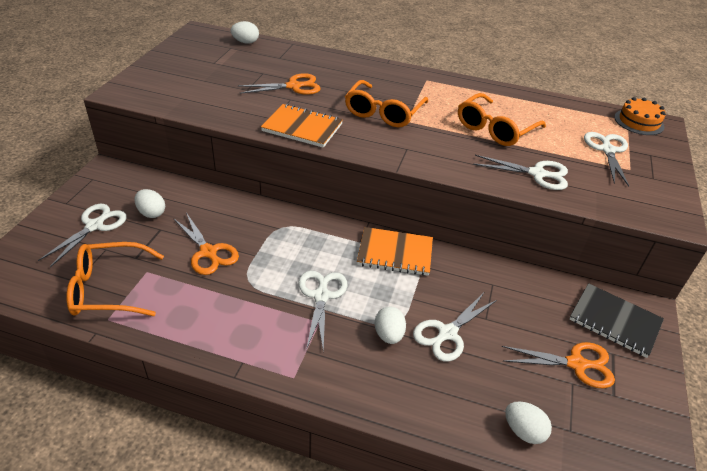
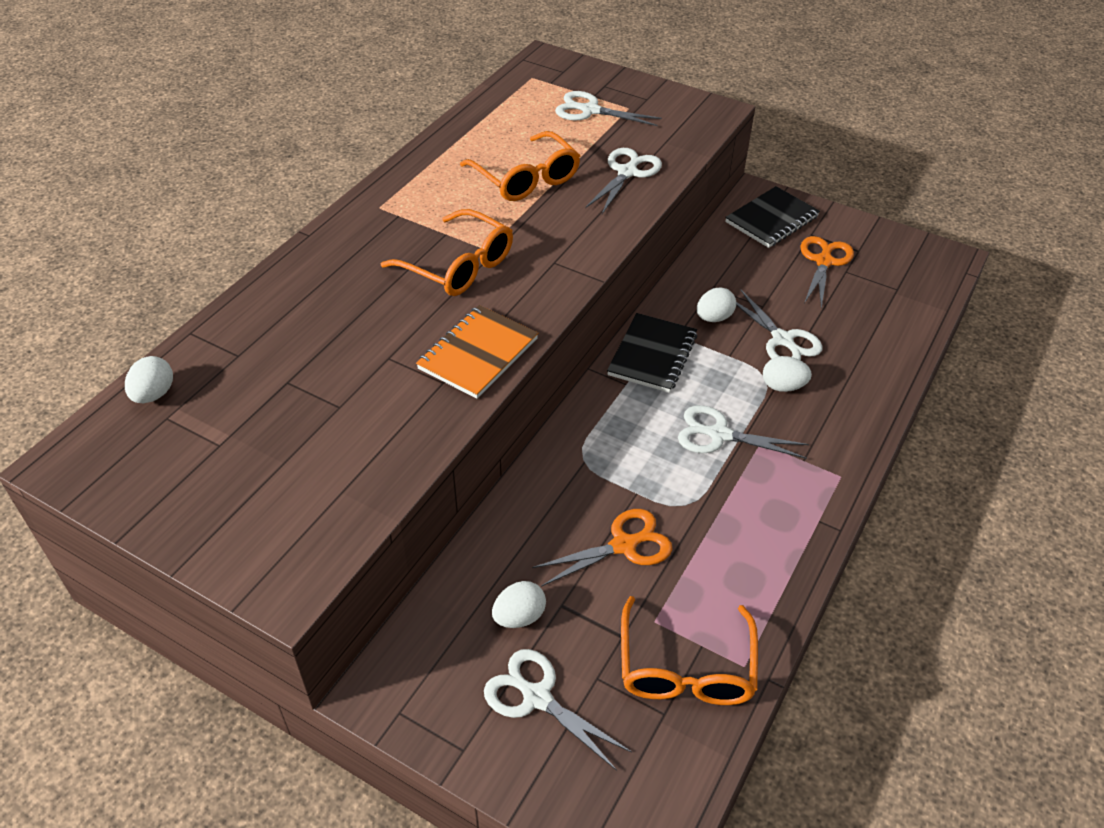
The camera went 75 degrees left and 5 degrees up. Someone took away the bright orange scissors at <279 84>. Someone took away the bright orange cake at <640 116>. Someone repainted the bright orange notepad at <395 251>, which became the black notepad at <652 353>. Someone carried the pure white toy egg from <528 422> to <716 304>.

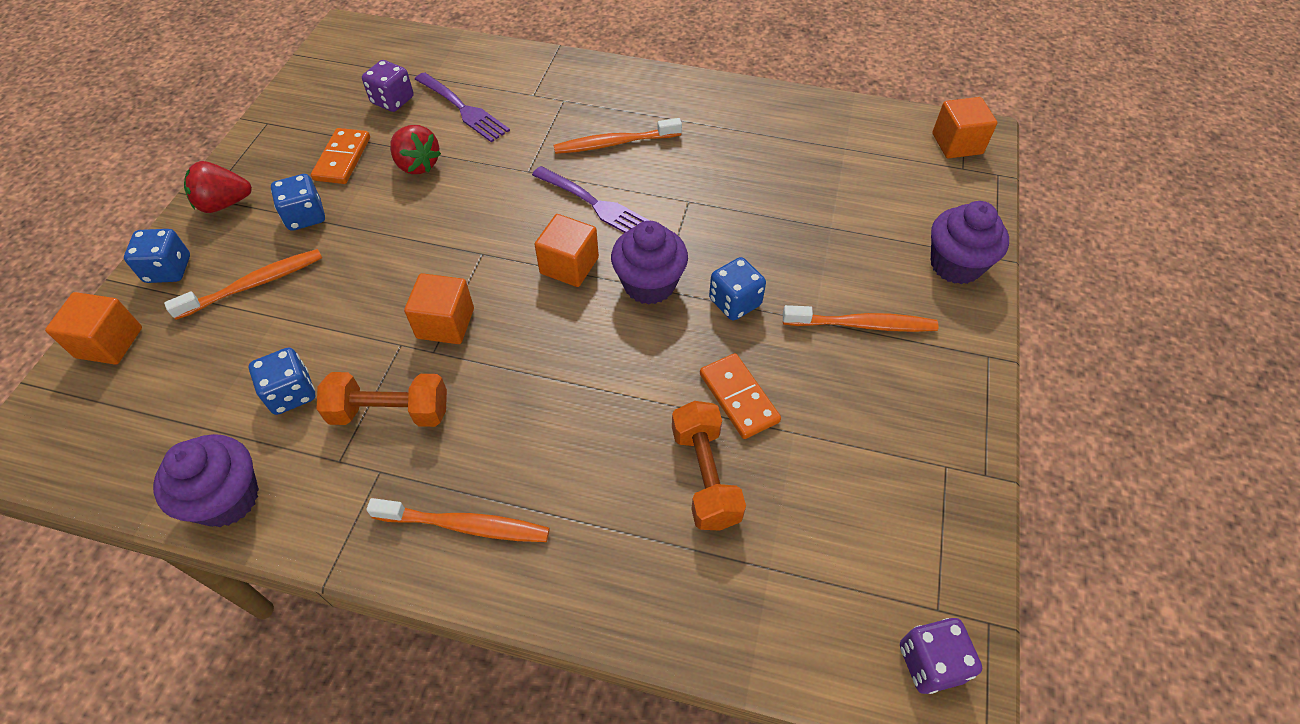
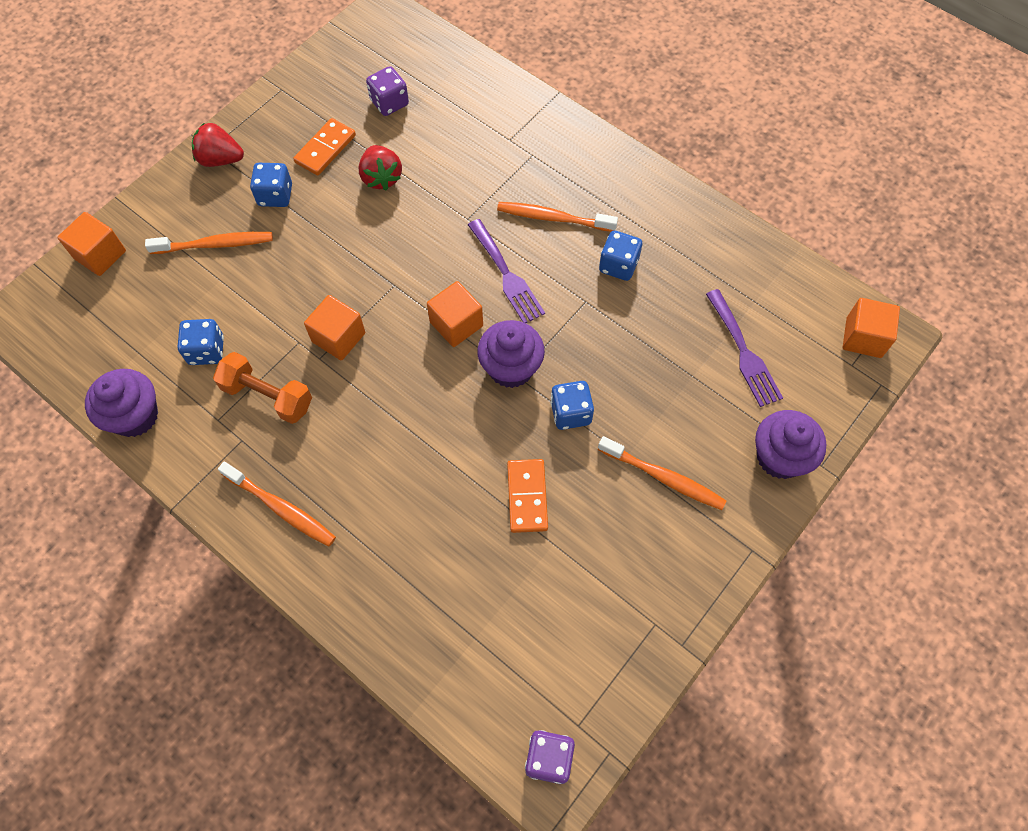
The camera went 25 degrees right and 10 degrees up. Someone carried the violet dinner fork from <462 107> to <744 348>. Someone carried the blue die from <157 256> to <620 256>. Someone took away the bright orange dumbbell at <709 465>.

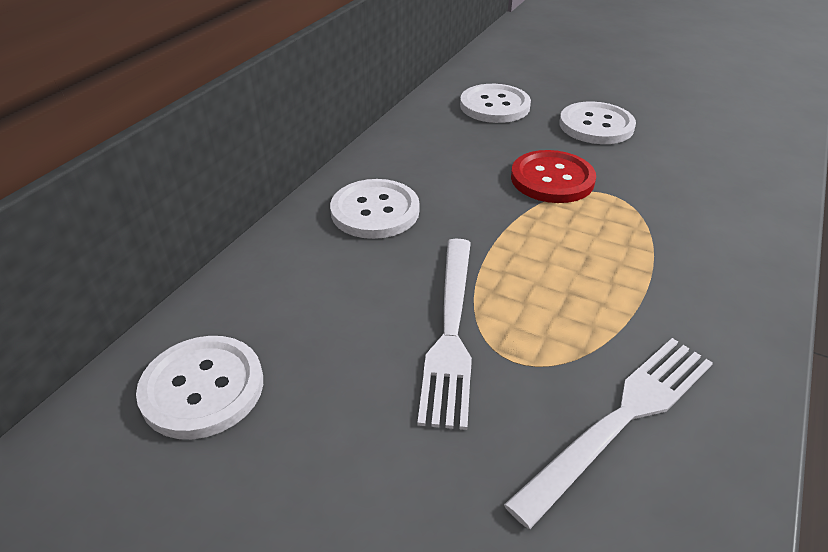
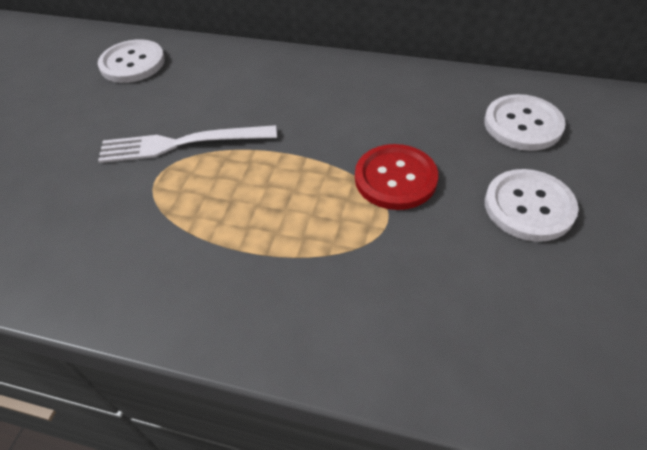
The camera went 80 degrees right and 10 degrees up. Someone took away the pure white button at <375 209>. Someone took away the pure white dinner fork at <608 433>.

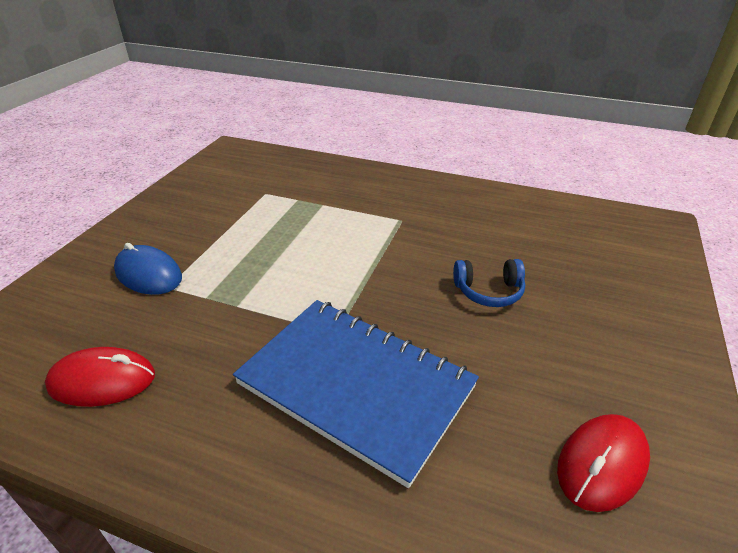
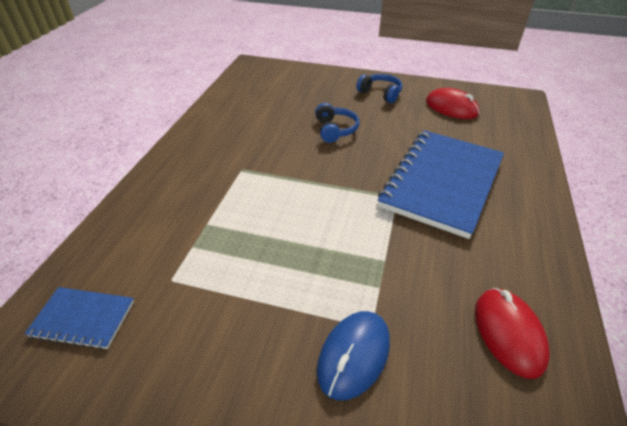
The camera went 95 degrees left and 5 degrees up. Someone put down the blue headset at <379 88>. Someone put down the blue notepad at <79 318>.

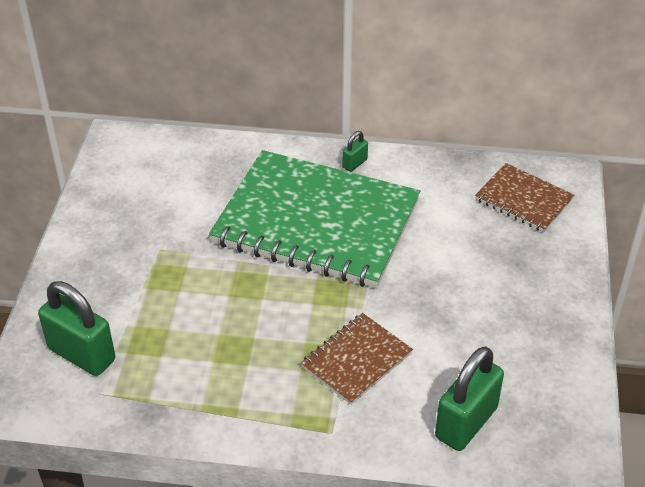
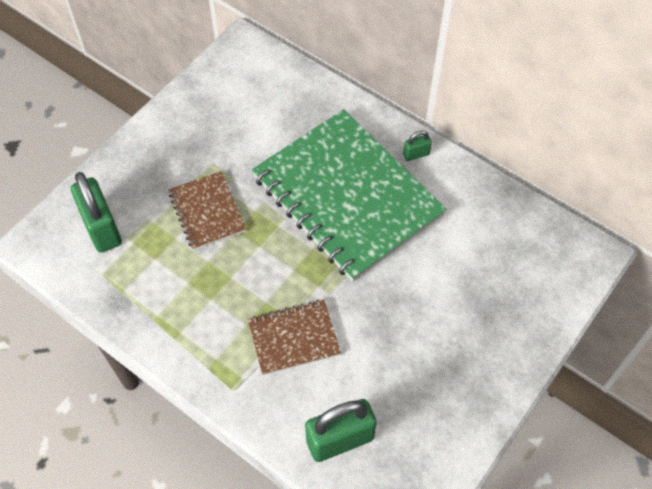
The camera went 30 degrees right and 15 degrees up. Someone carried the brown notepad from <524 197> to <207 210>.

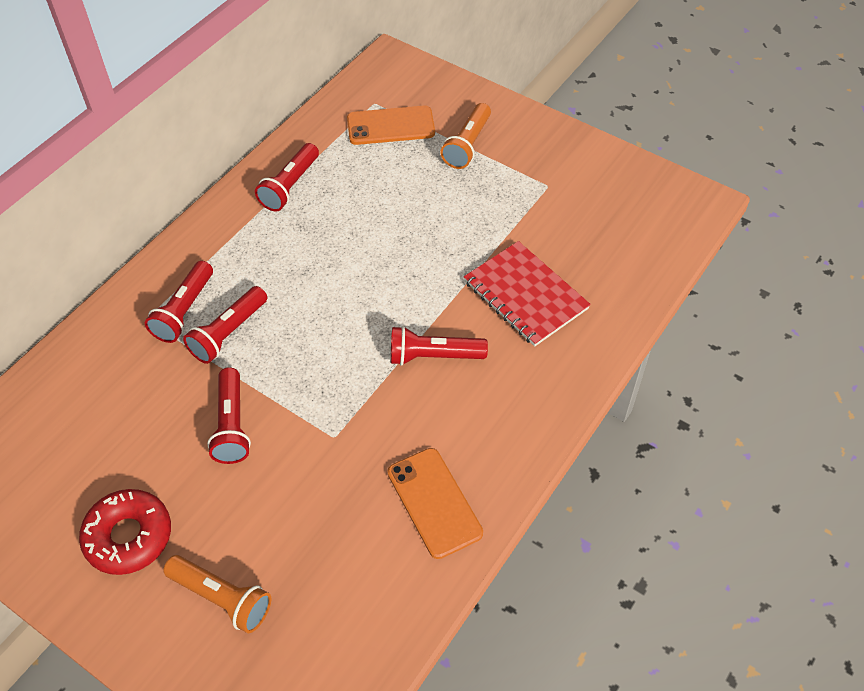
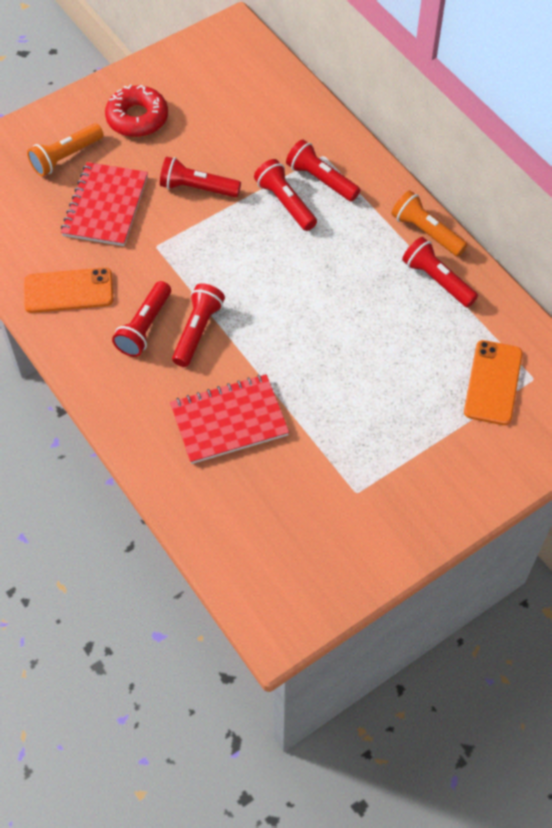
The camera went 110 degrees right and 5 degrees up. Someone carried the bright orange torch from <465 136> to <429 223>. Someone put down the scarlet notepad at <104 204>. Someone put down the scarlet torch at <141 319>.

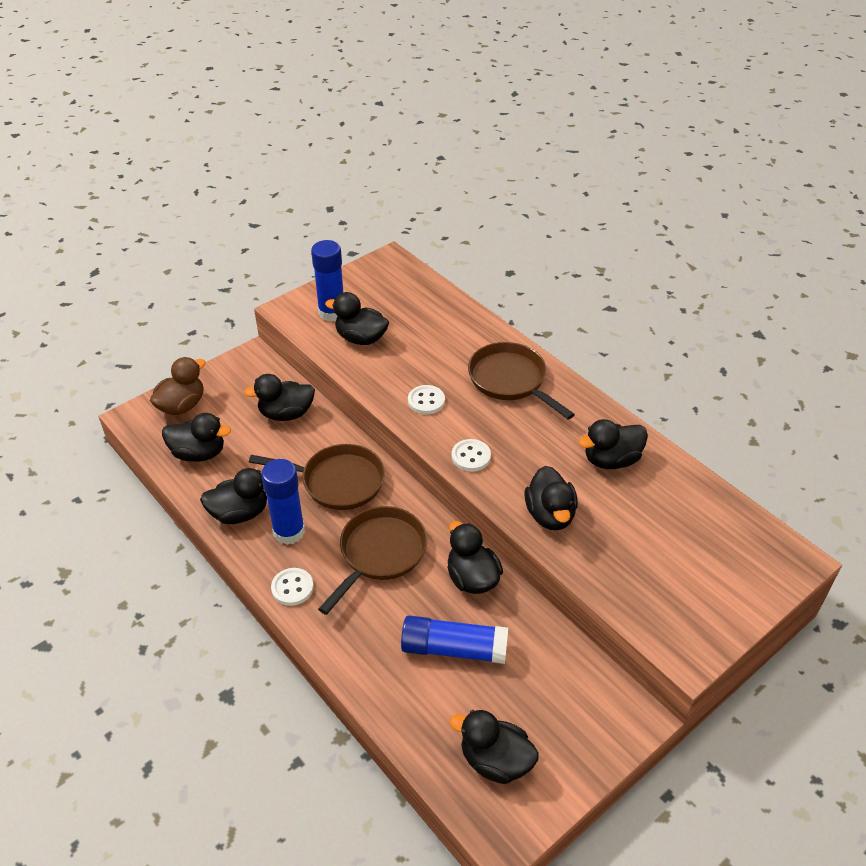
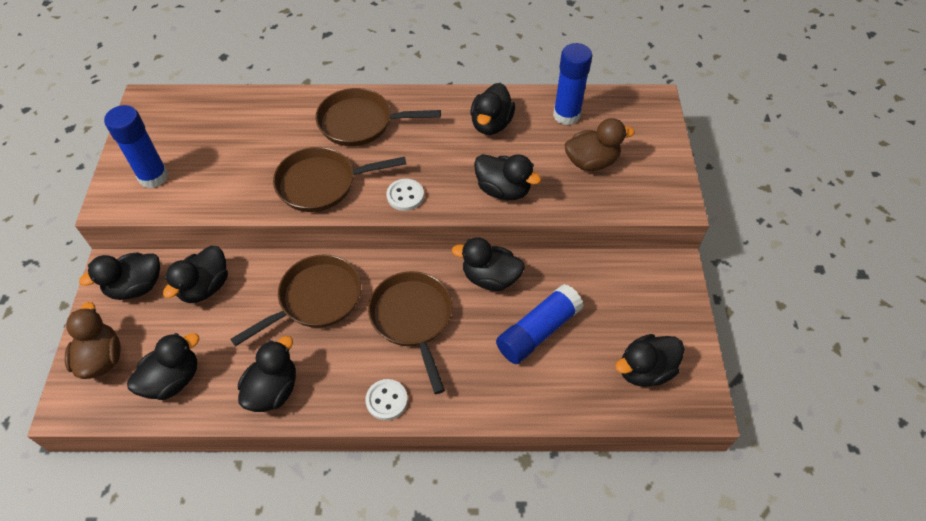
The camera went 50 degrees left and 10 degrees up. Someone carried the black toy duck from <357 318> to <119 276>. Someone swapped the pure white button at <426 400> for the brown frying pan at <339 179>. Someone carried the blue glue from <283 502> to <572 84>. Someone put down the brown toy duck at <599 144>.

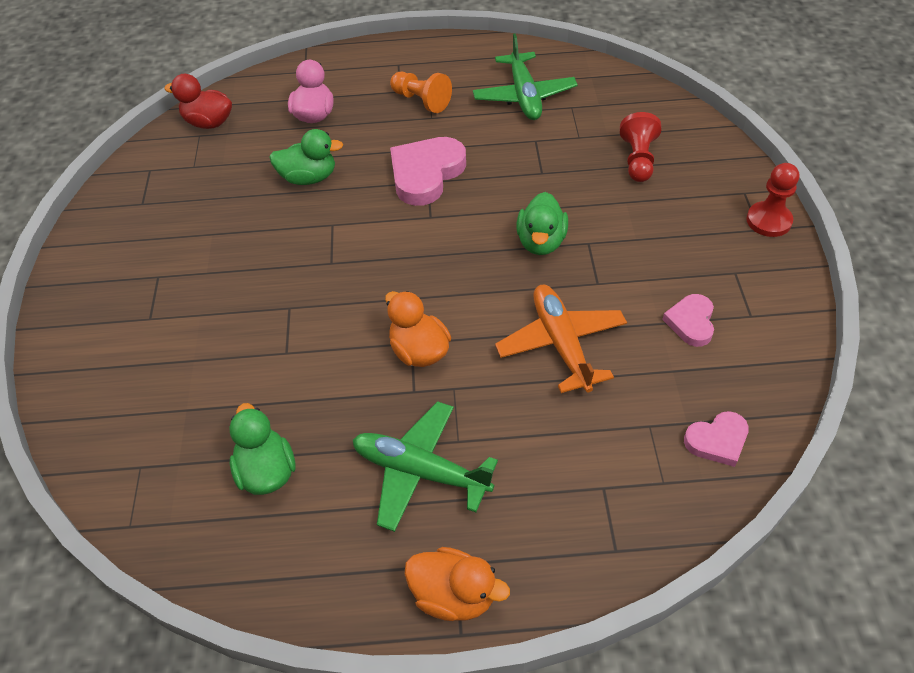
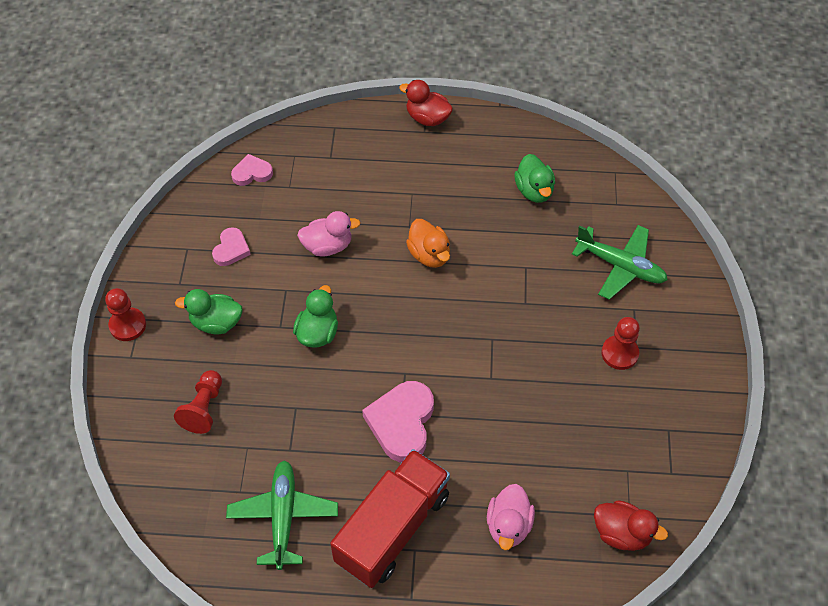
The camera went 175 degrees left and 5 degrees up. Someone swapped the bright orange chess pawn at <421 92> for the scarlet lorry at <390 518>. Someone carried the green toy duck from <306 157> to <209 311>. Someone rotated the rosy heart at <428 171> by 150 degrees clockwise. Someone swapped the bright orange toy plane at <561 339> for the rosy toy duck at <329 234>. Someone carried the green toy plane from <425 466> to <620 262>. Someone repainted the bright orange toy duck at <457 584>, which became the scarlet toy duck at <426 103>. Someone put down the scarlet chess pawn at <620 343>.

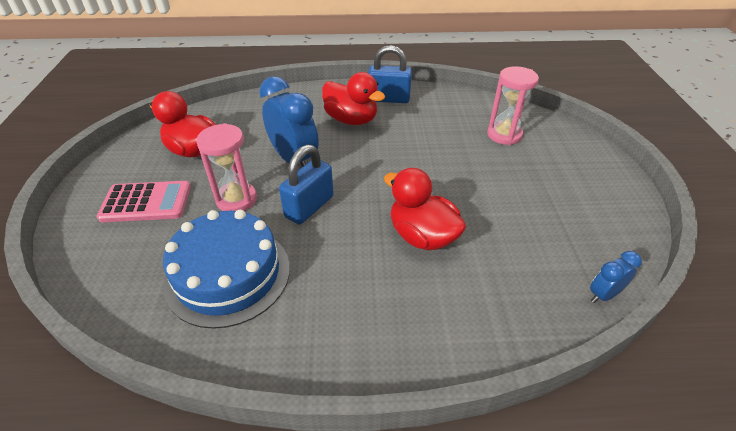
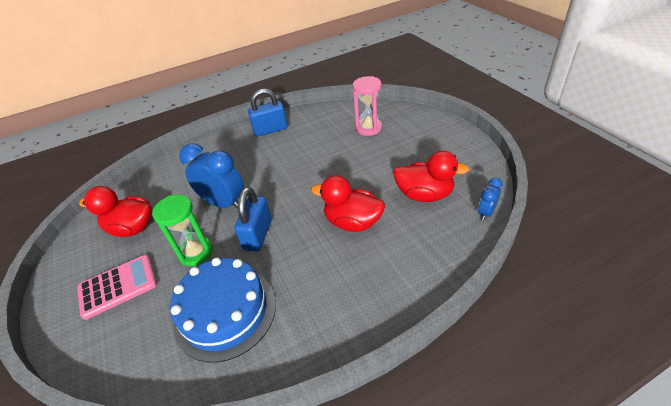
The camera went 20 degrees left and 0 degrees up. Someone carried the scarlet toy duck from <353 98> to <431 176>. Someone repainted the rosy hourglass at <226 167>, which became the green hourglass at <182 230>.

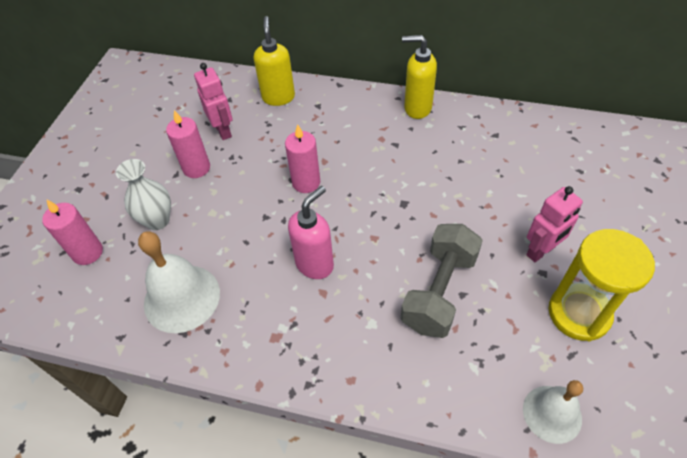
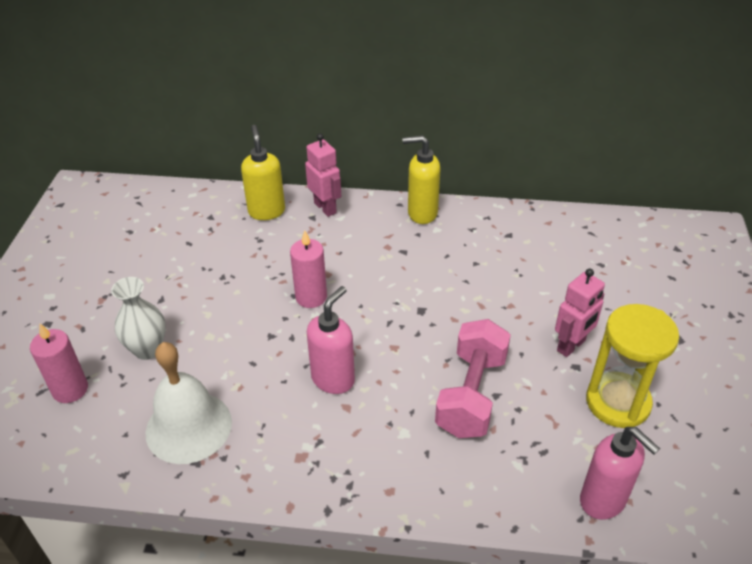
The camera went 10 degrees left and 10 degrees down. Someone carried the rosy robot from <213 101> to <323 175>. Someone took away the rosy candle at <188 144>. Someone repainted the grey dumbbell at <442 281>, which became the rosy dumbbell at <473 378>. Someone swapped the pure white bell at <553 412> for the rosy soap pump at <620 473>.

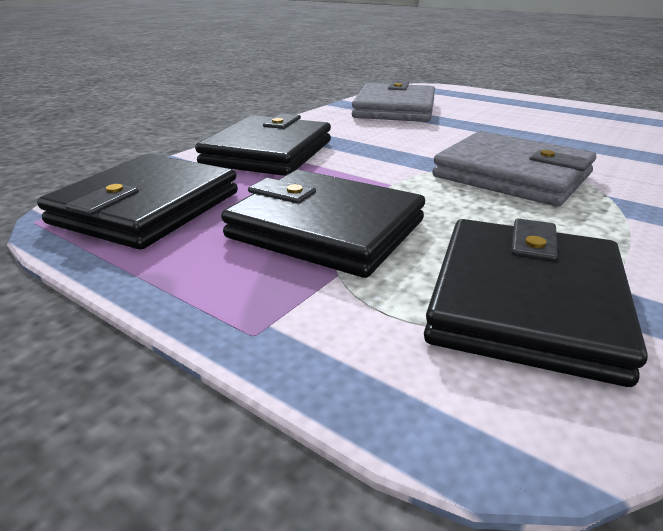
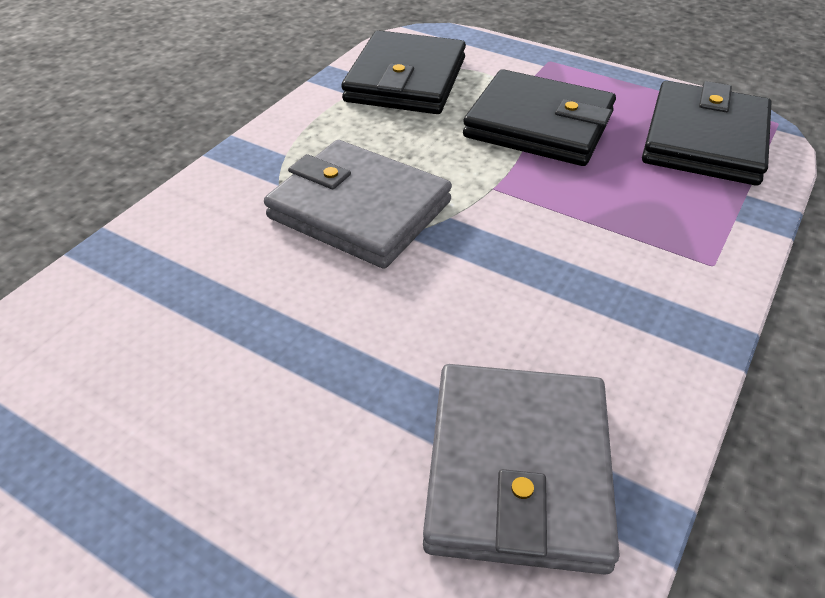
The camera went 175 degrees right and 15 degrees up. Someone took away the black billfold at <263 144>.

